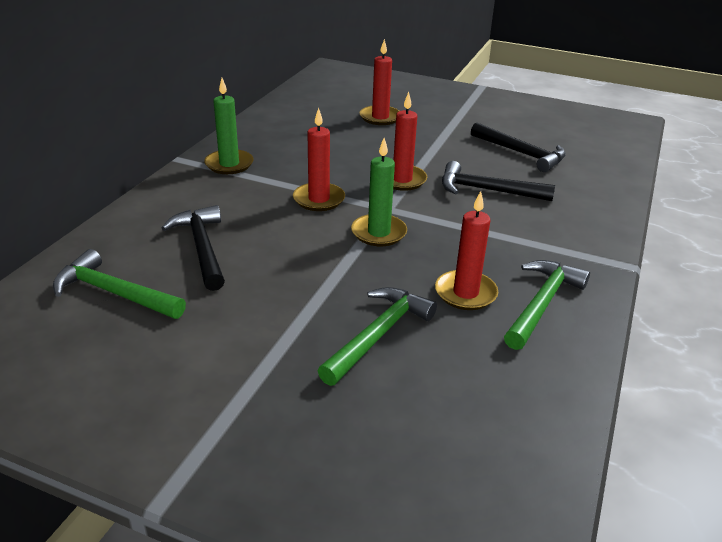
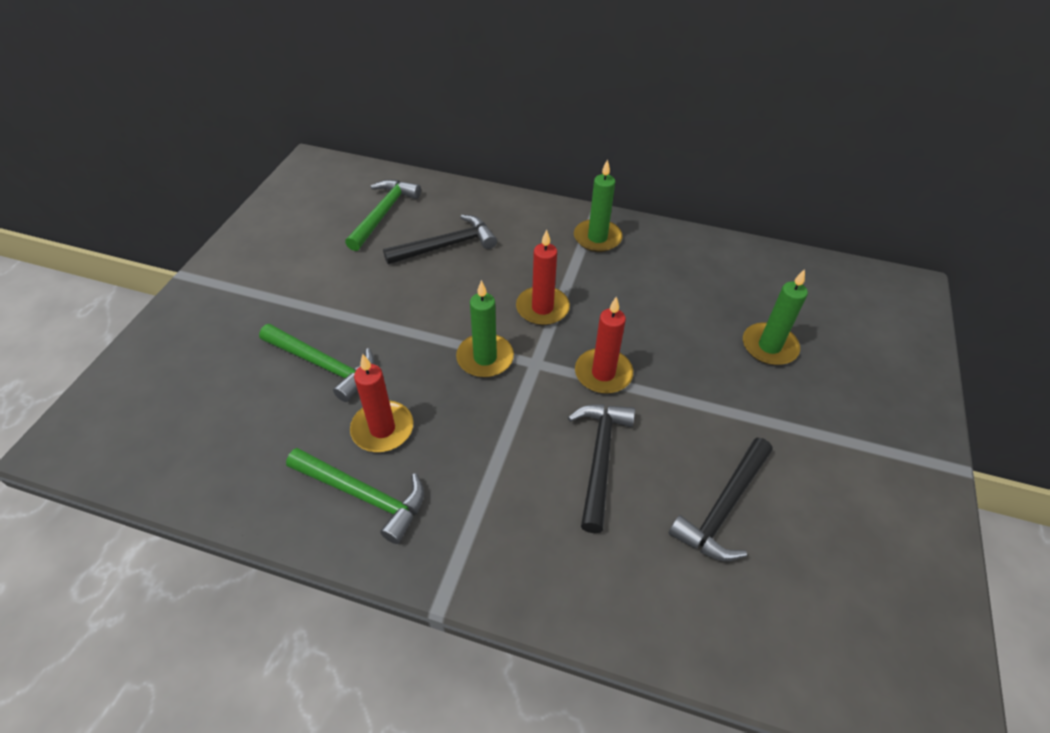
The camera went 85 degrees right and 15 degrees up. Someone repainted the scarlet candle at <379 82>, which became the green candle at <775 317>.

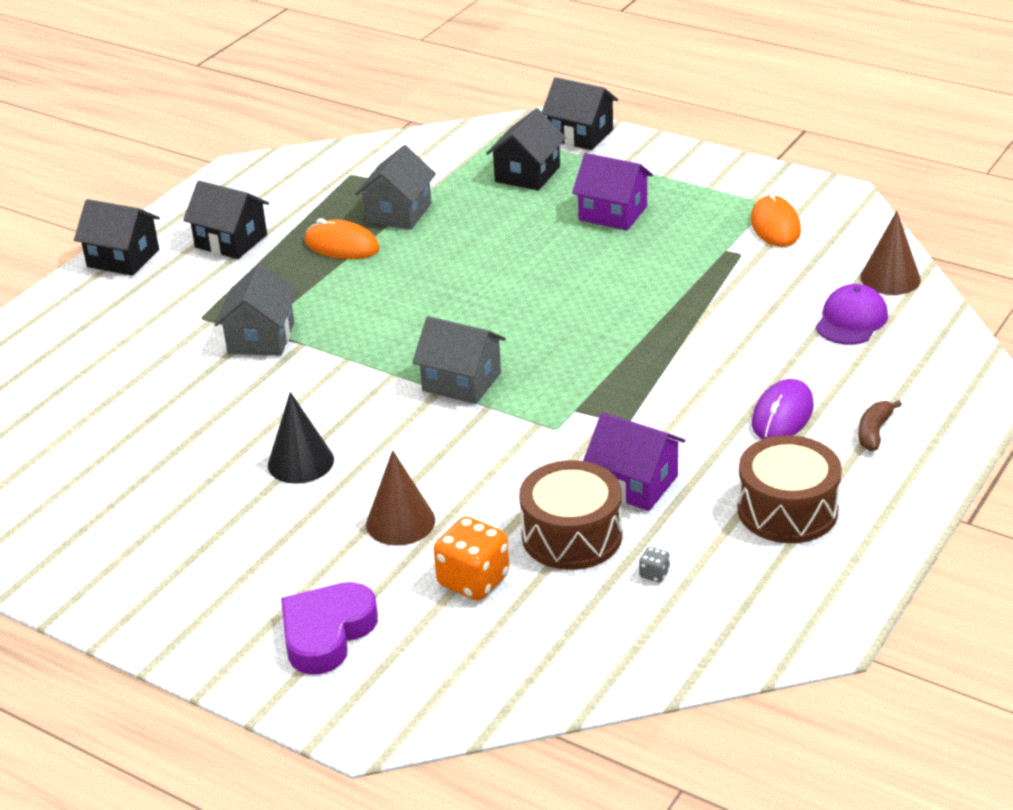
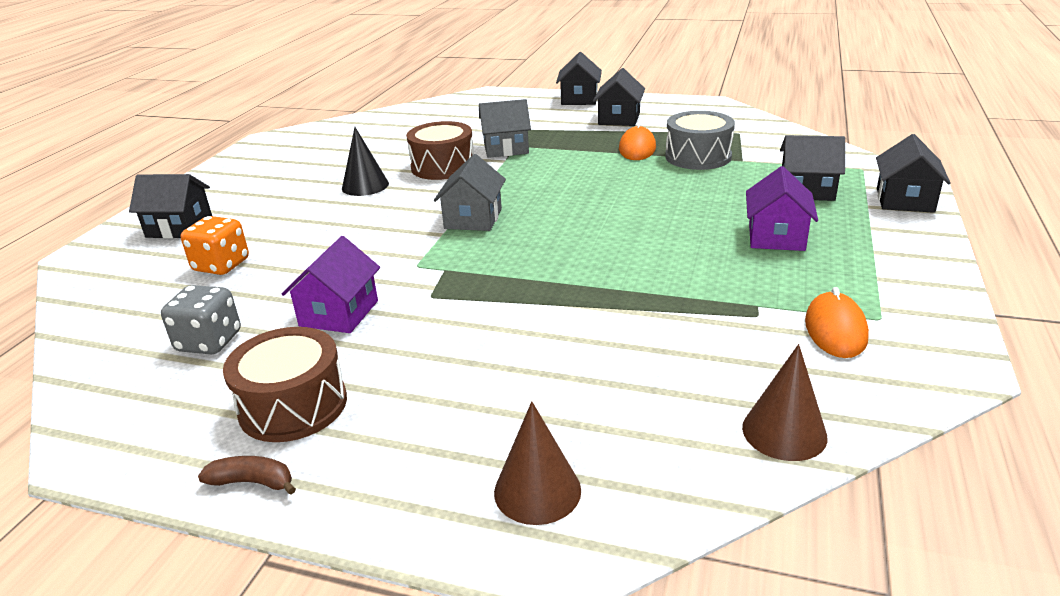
The camera went 75 degrees right and 5 degrees down. Someone swapped the grey house at <395 187> for the grey drum at <700 140>. Someone rotated the bright orange PC mouse at <776 219> by 60 degrees counterclockwise. Someone took away the violet baseball cap at <852 314>. Someone took away the violet PC mouse at <783 409>. Someone carried the brown toy banana from <880 425> to <247 475>. Someone carried the brown cone shape from <400 498> to <537 463>. Someone carried the brown drum from <570 515> to <439 150>. Someone scaled the grey die at <654 564> by 2.30. Someone swapped the violet heart at <329 628> for the black house at <170 206>.

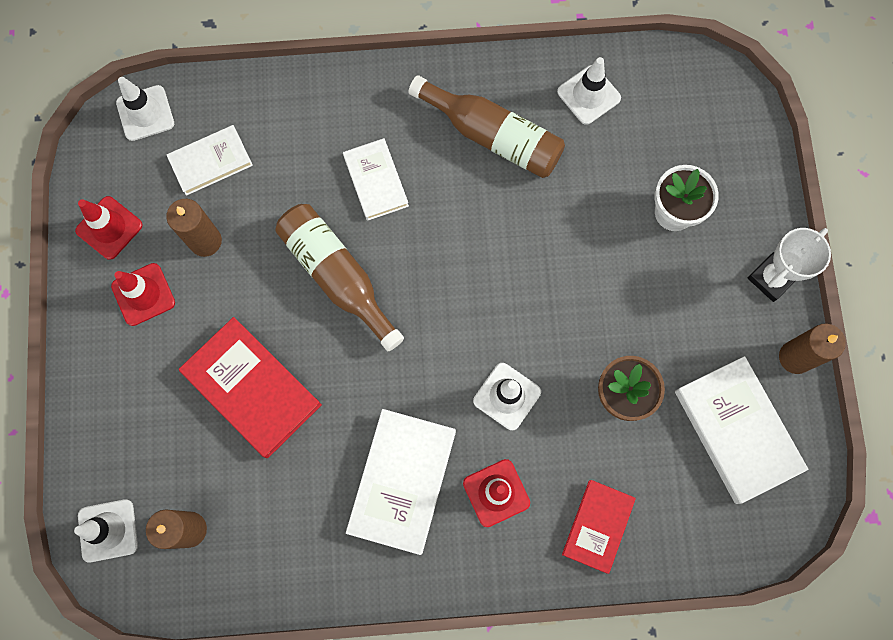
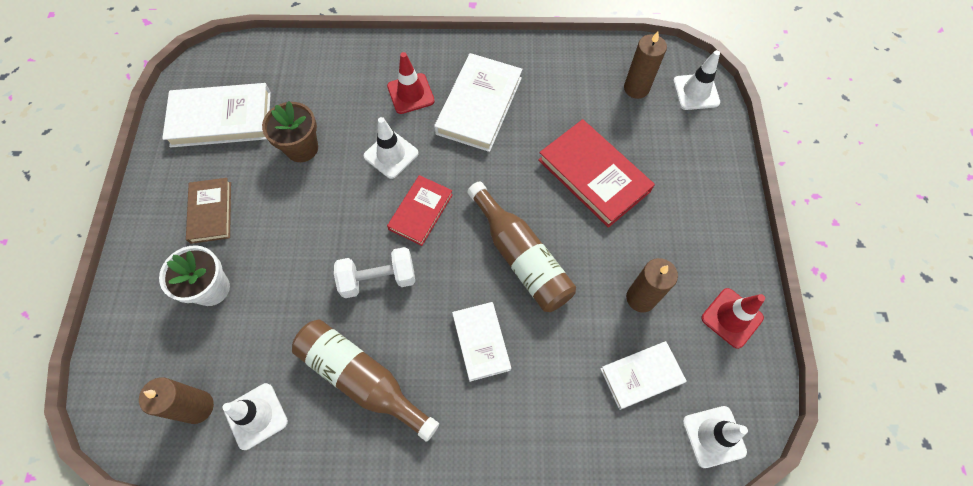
The camera went 175 degrees left and 10 degrees down. Someone took away the pure white trophy at <789 265>. Someone took away the scarlet safety cone at <143 294>. Someone carried the brown candle from <812 348> to <176 400>. Someone rotated the pure white hardback at <742 430> by 75 degrees counterclockwise. Someone carried the scarlet hardback from <599 527> to <420 210>. Someone put down the brown hardback at <208 211>. Someone put down the pure white dumbbell at <374 272>.

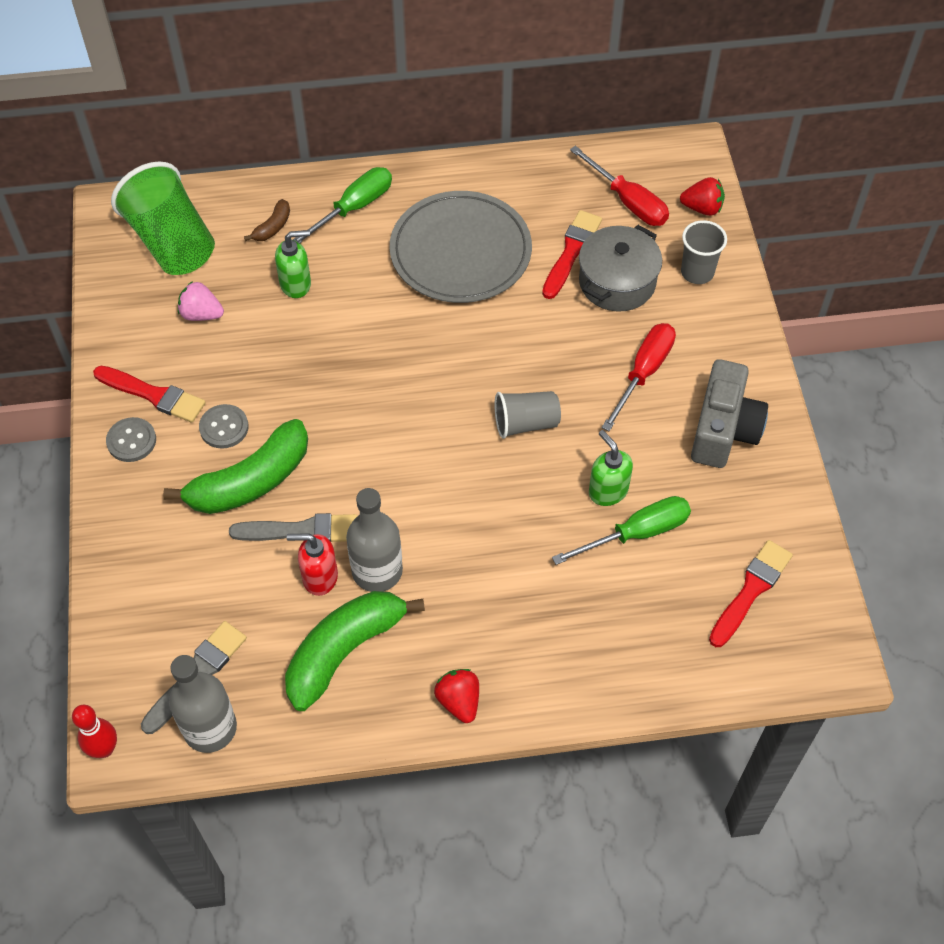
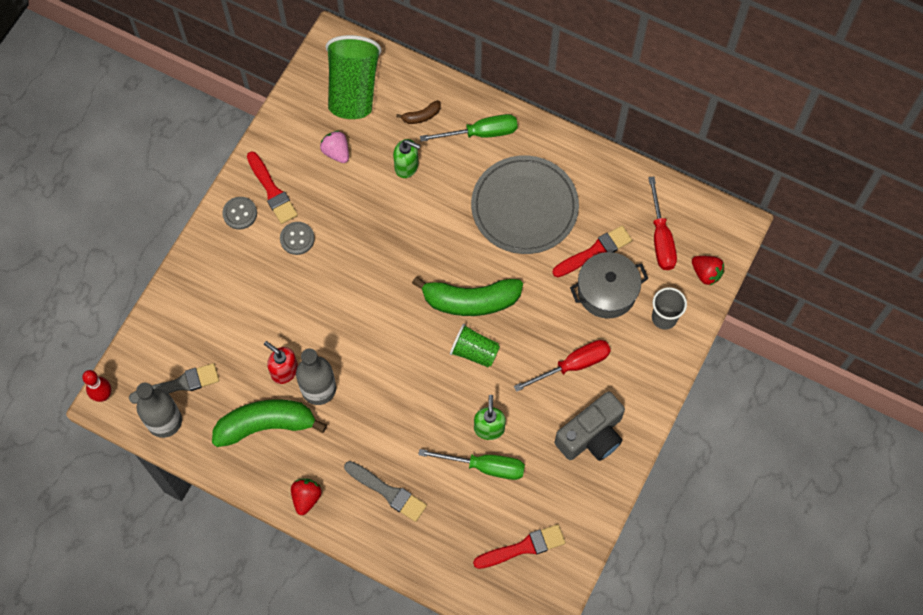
The camera went 35 degrees right and 10 degrees up. Someone repainted the grey beaker at <528 415>, which became the green beaker at <475 345>. Someone carried the green toy banana from <235 466> to <467 296>. Someone carried the grey paintbrush from <293 527> to <385 491>.

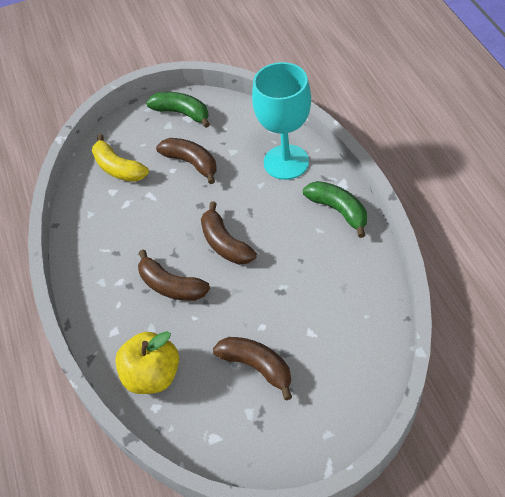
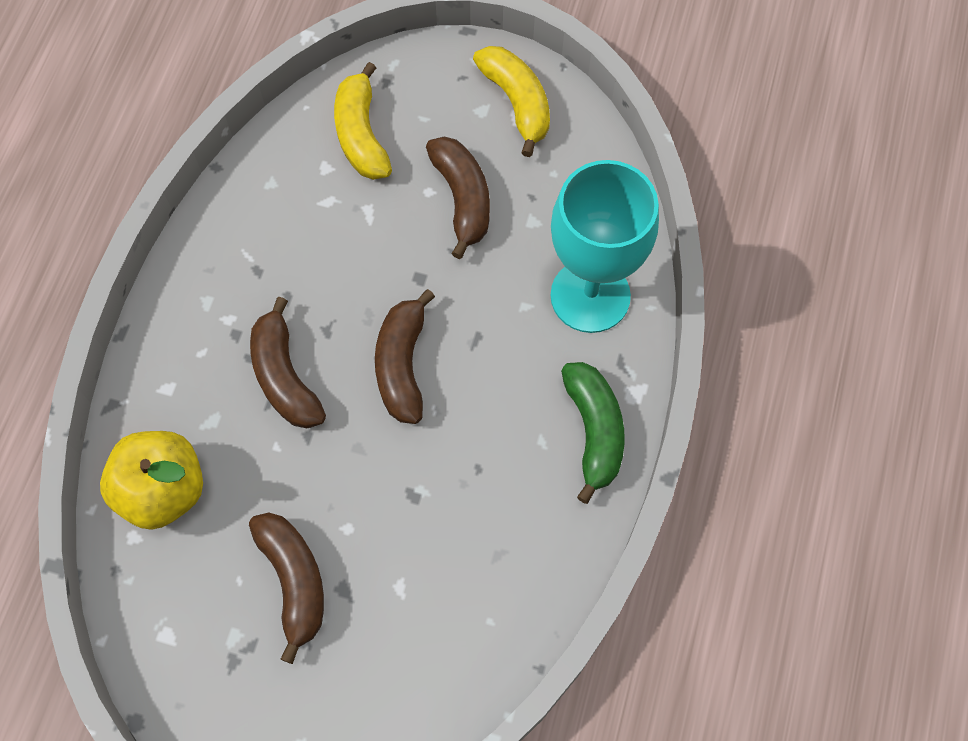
The camera went 30 degrees right and 15 degrees up. Someone repainted the green toy banana at <178 110>, which became the yellow toy banana at <511 101>.

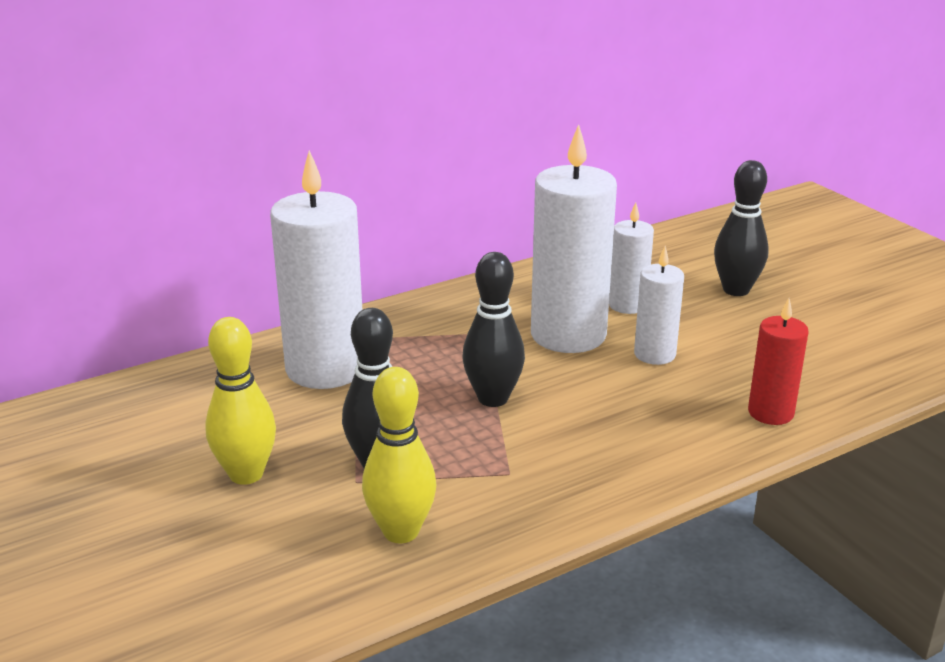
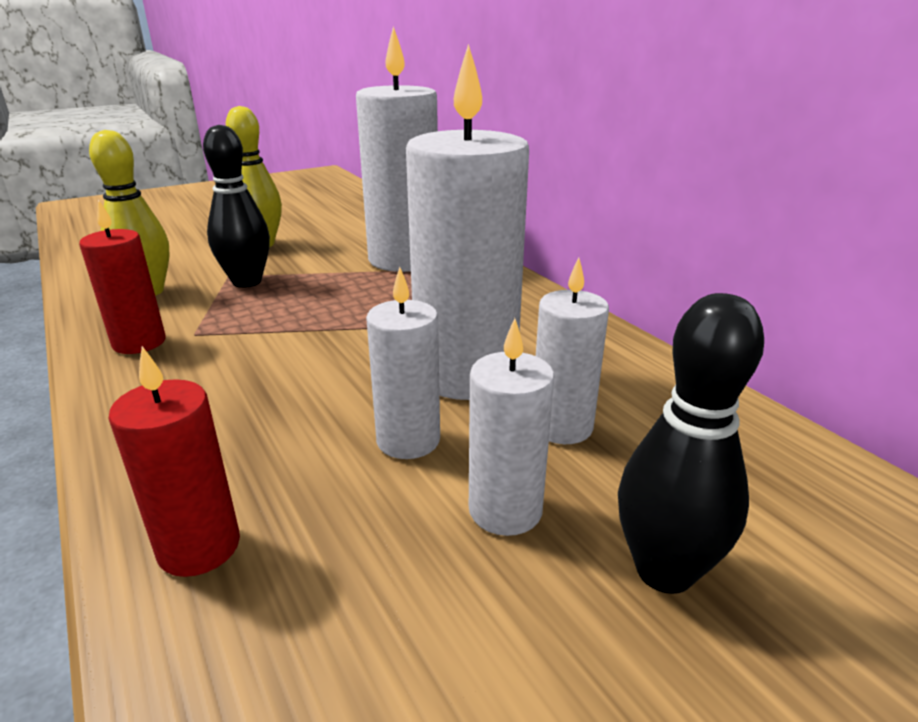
The camera went 90 degrees right and 0 degrees up. Someone took away the black tenpin at <493 329>. Someone put down the scarlet candle at <122 276>. Someone put down the pure white candle at <511 427>.

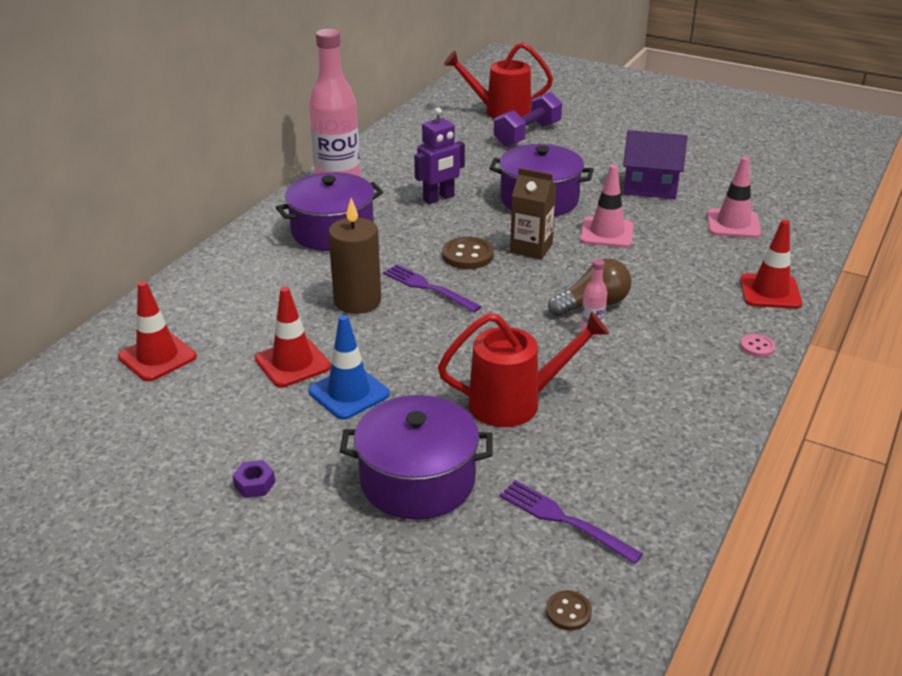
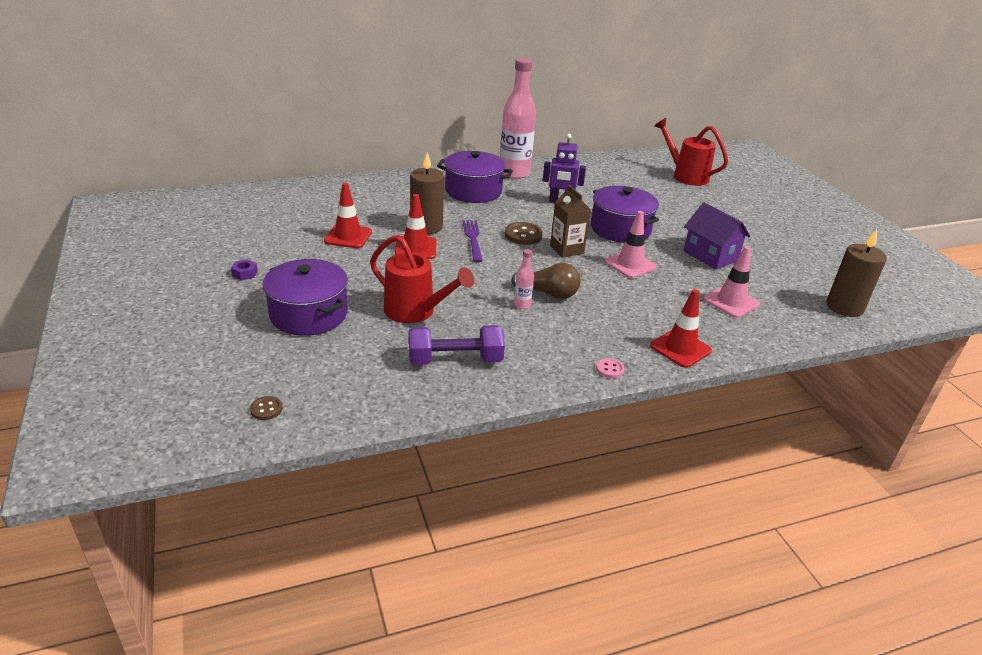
The camera went 40 degrees right and 0 degrees up. Someone carried the violet dumbbell from <528 119> to <457 345>. Someone carried the scarlet safety cone from <157 331> to <415 226>. Someone took away the blue safety cone at <349 367>. Someone took away the violet dinner fork at <571 522>. Someone put down the brown candle at <857 273>.

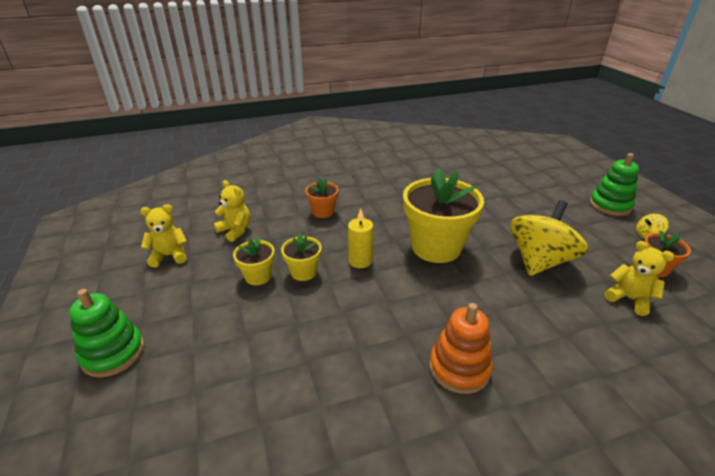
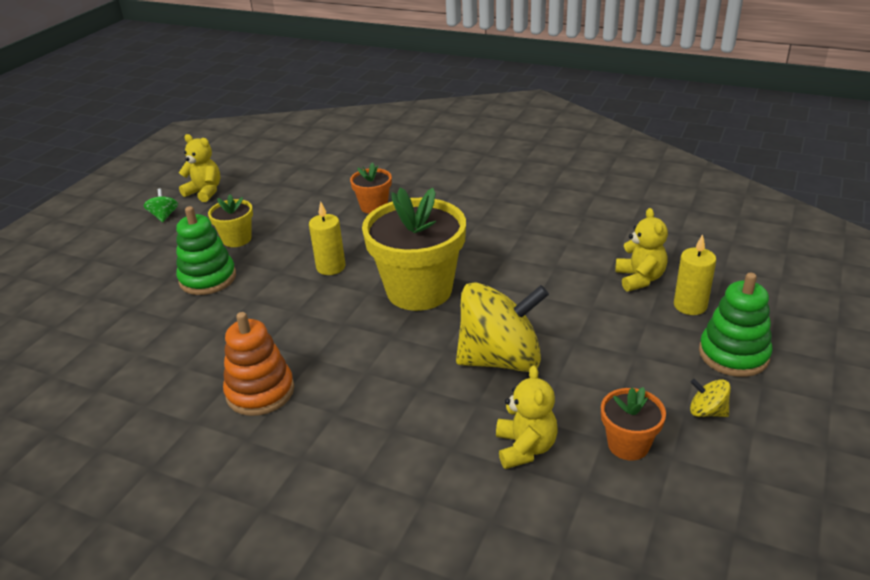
The camera went 45 degrees right and 0 degrees up. Someone carried the yellow stuffed bear from <232 211> to <641 250>. Someone took away the yellow plant pot at <301 257>. Someone carried the green stacking toy from <106 333> to <206 250>. Someone put down the green toy top at <161 205>. Someone put down the yellow candle at <695 274>.

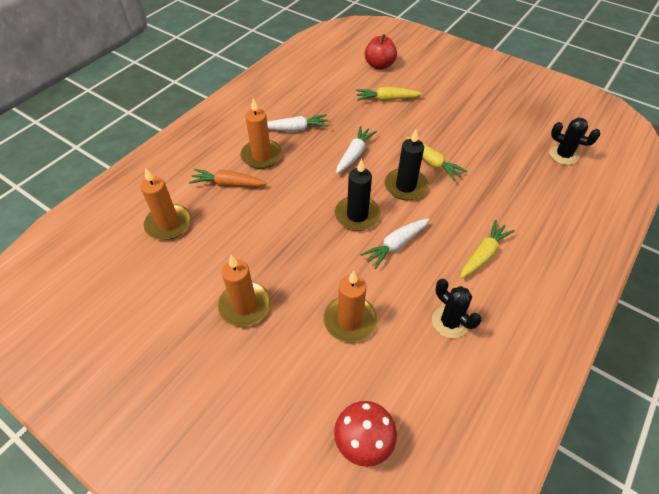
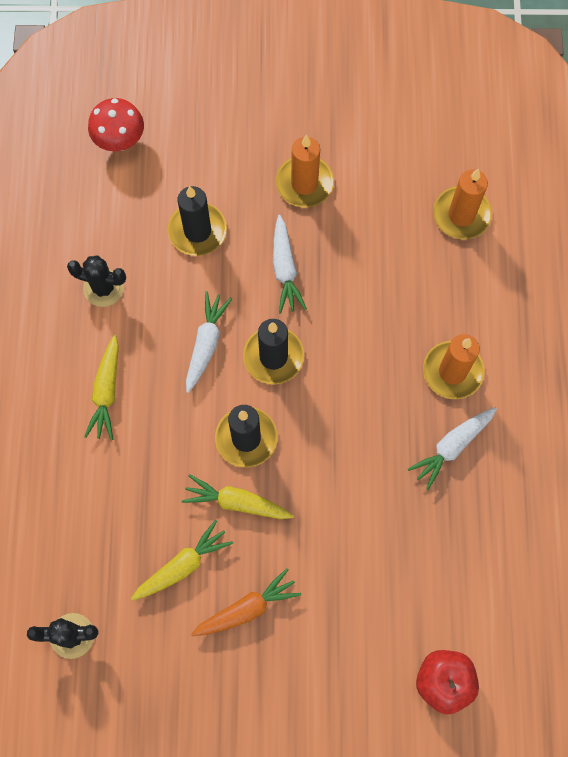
The camera went 145 degrees right and 20 degrees up. Someone carried the yellow root vegetable from <389 94> to <182 560>. Someone carried the pure white root vegetable from <356 150> to <290 264>. Someone carried the bright orange root vegetable from <228 178> to <246 602>. Someone repainted the bright orange candle at <350 307>, which became the black candle at <197 221>.

